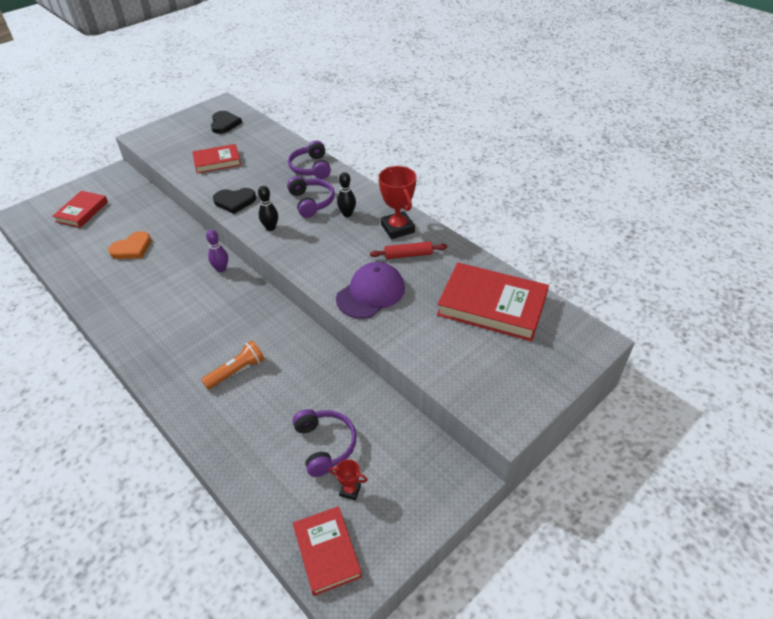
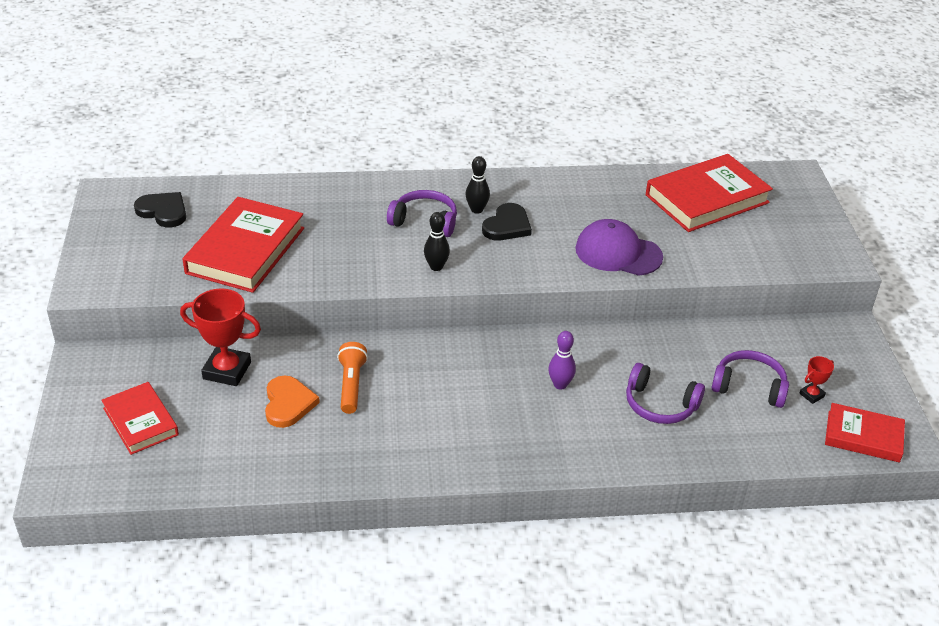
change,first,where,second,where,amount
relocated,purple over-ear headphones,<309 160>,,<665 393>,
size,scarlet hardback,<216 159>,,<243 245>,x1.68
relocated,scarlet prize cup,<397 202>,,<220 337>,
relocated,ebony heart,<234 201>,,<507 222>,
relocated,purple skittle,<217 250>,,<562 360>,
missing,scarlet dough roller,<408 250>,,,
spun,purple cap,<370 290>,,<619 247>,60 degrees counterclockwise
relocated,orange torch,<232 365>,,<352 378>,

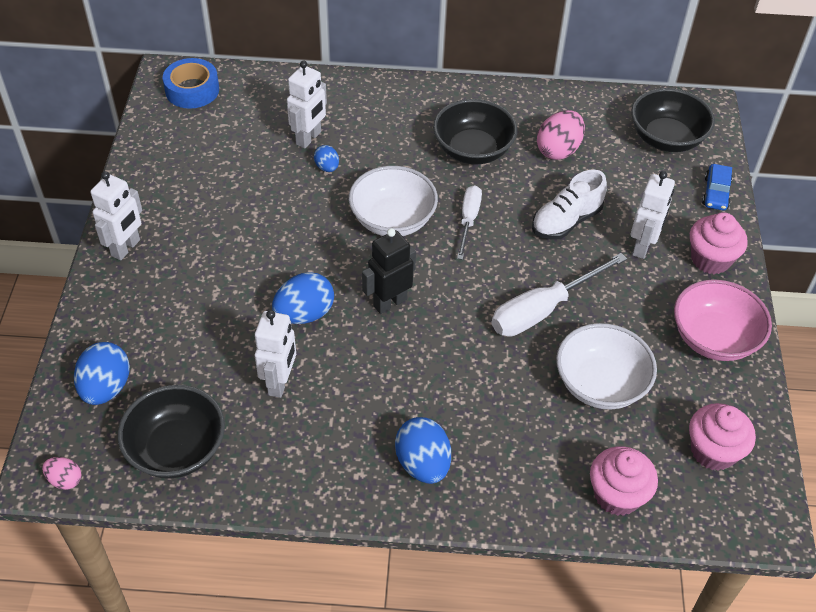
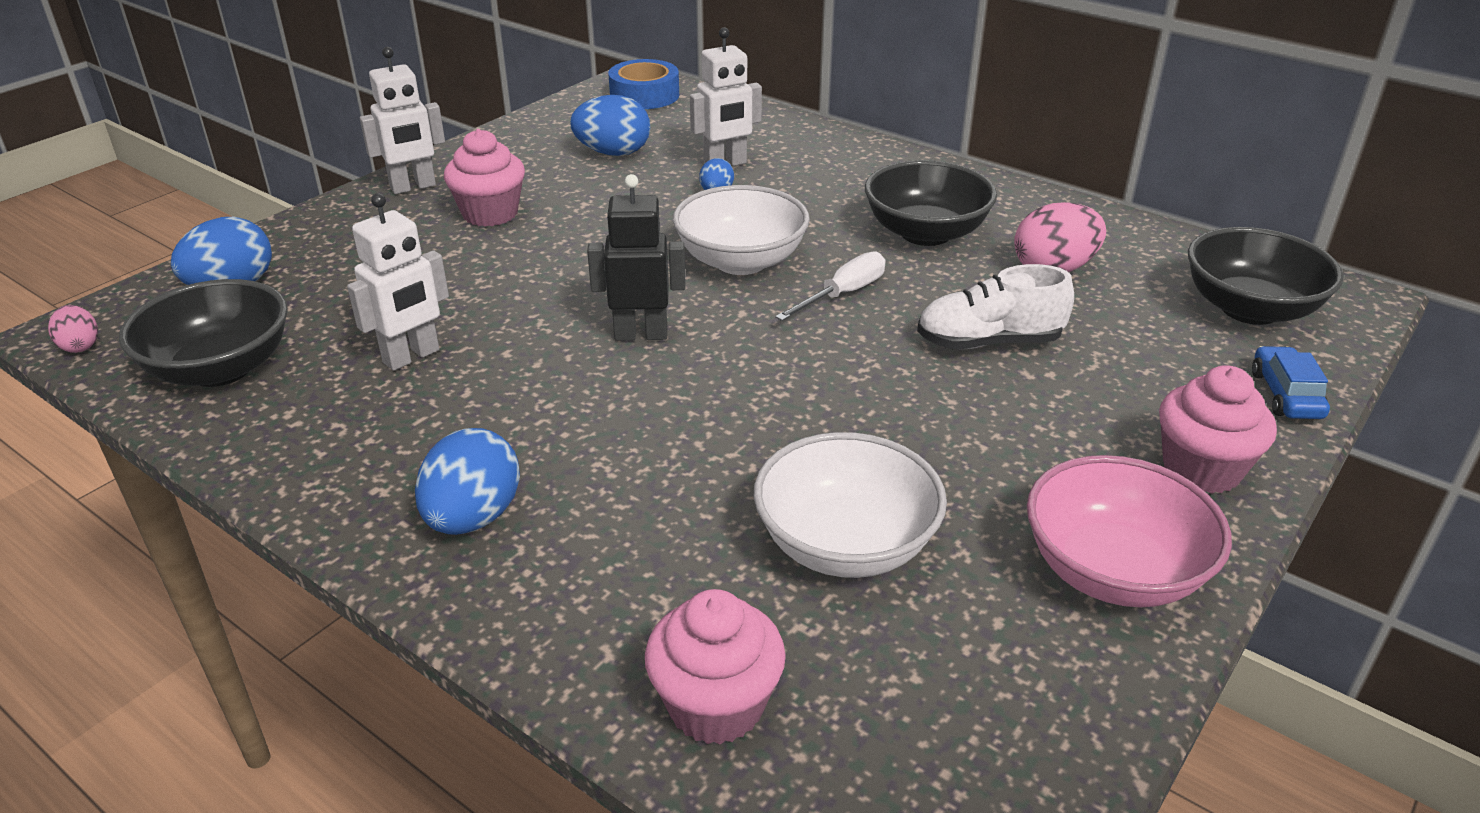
change,first,where,second,where,amount
spun,blue automobile,<717 187>,,<1291 382>,135 degrees clockwise
missing,white toy robot,<653 215>,,,
missing,white hand screwdriver,<559 295>,,,
relocated,blue egg,<303 298>,,<610 125>,
relocated,rosy cupcake,<722 437>,,<484 178>,

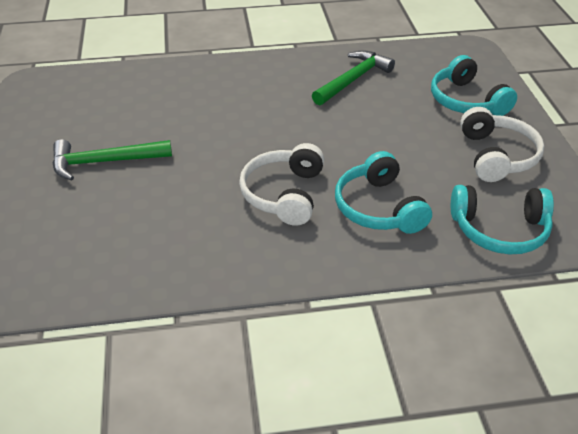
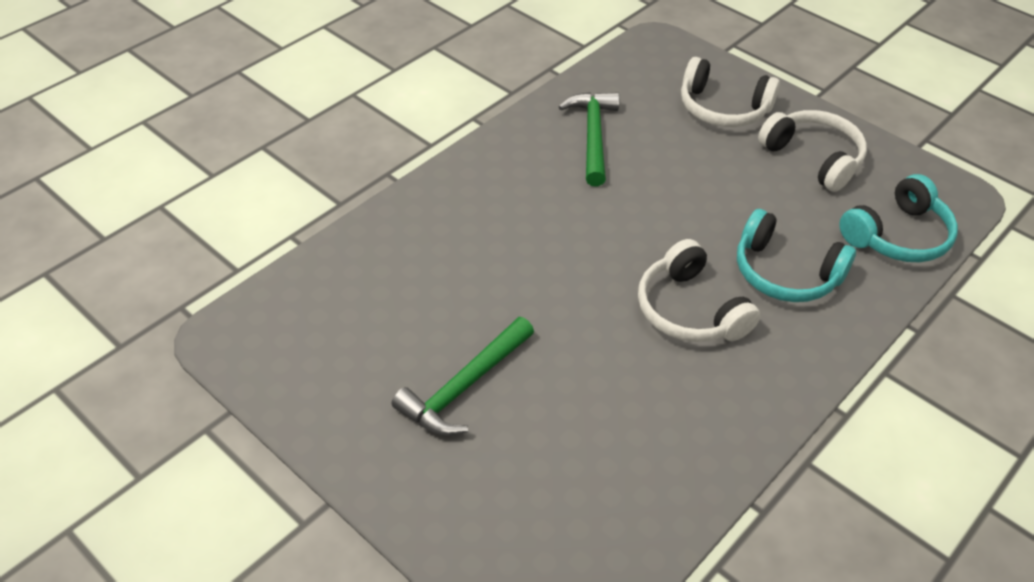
change,first,where,second,where,amount
colour,aqua over-ear headphones,<474 85>,white over-ear headphones,<730 92>,

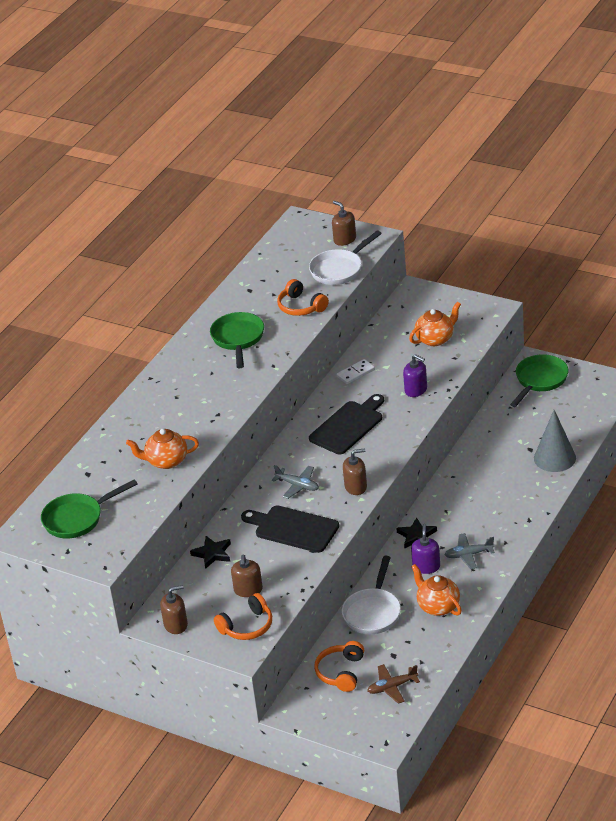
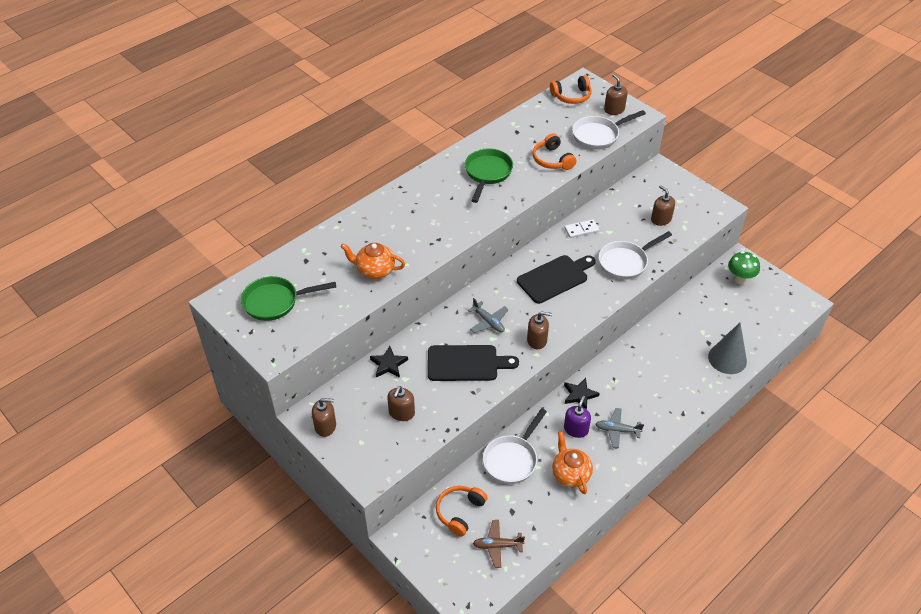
change,first,where,second,where,amount
exchanged,orange teapot,<435 324>,russet pump bottle,<663 205>,
exchanged,purple pump bottle,<415 375>,white skillet,<635 255>,
exchanged,leaf-green skillet,<539 380>,leaf-green toadstool,<744 267>,
spun,ebony chopping board,<290 529>,,<473 363>,135 degrees clockwise
relocated,orange over-ear headphones,<243 616>,,<570 89>,

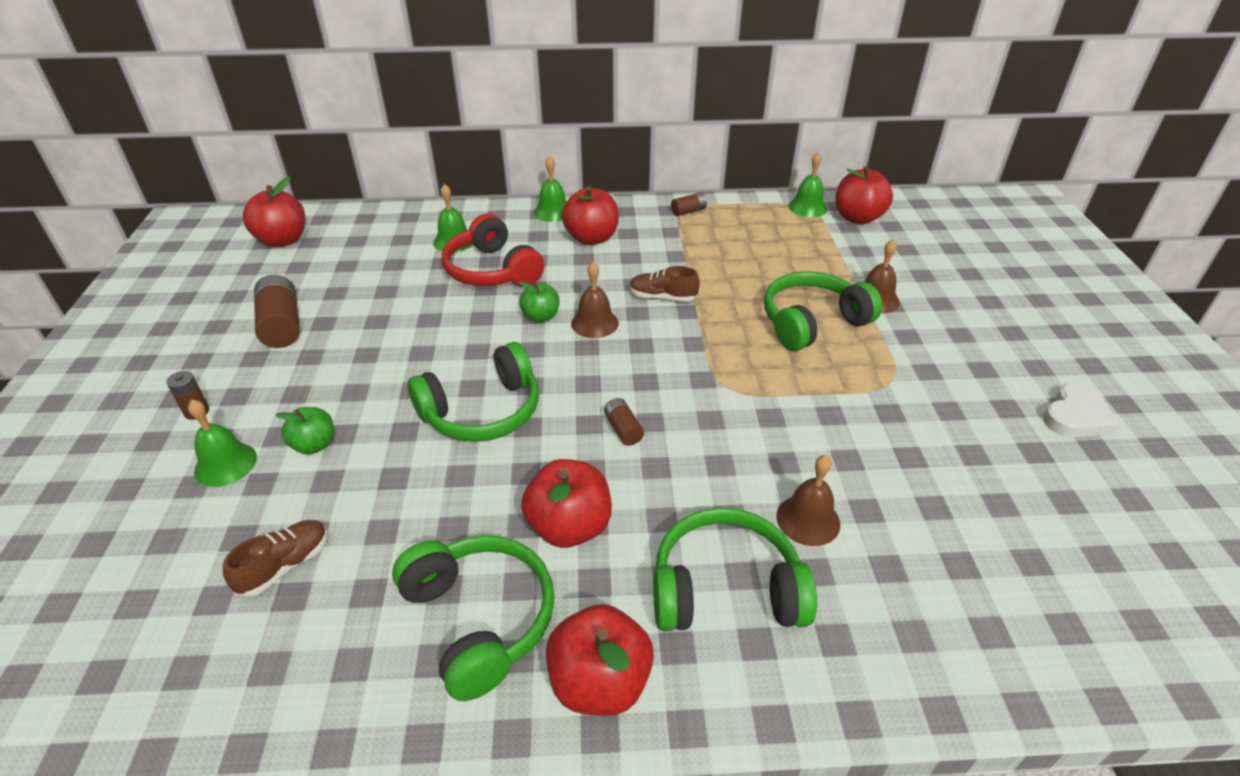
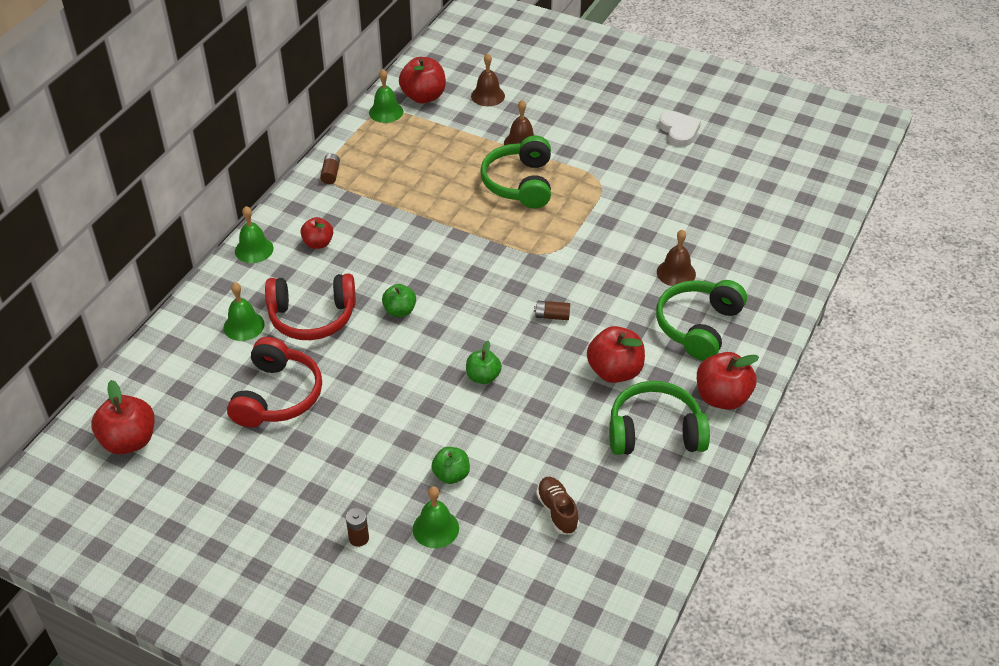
change,first,where,second,where,amount
size,scarlet apple fruit,<590 215>,,<316 233>,x0.62
relocated,russet bell,<595 300>,,<488 79>,
missing,russet sneaker,<665 284>,,,
missing,russet AA battery,<277 311>,,,
exchanged,leaf-green over-ear headphones,<473 392>,leaf-green apple fruit,<484 362>,
appeared,,,scarlet over-ear headphones,<274 382>,

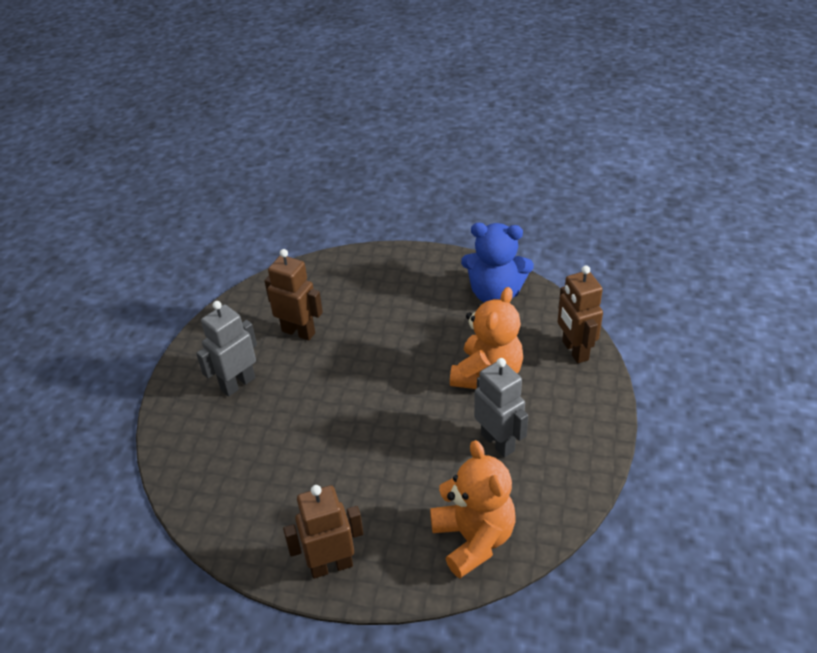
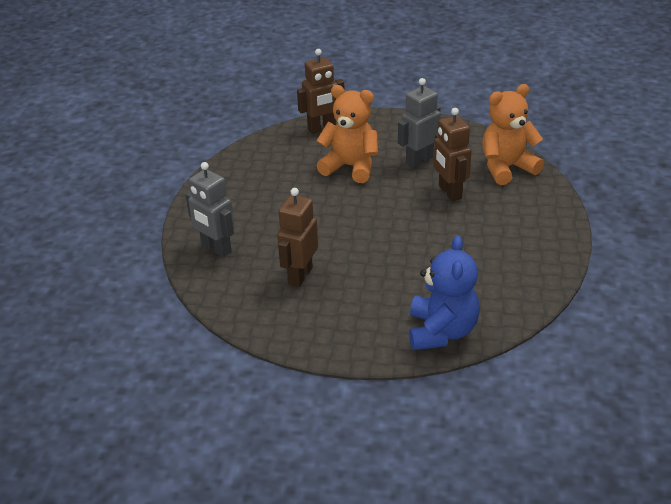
change,first,where,second,where,amount
relocated,blue teddy bear,<497 263>,,<444 292>,
relocated,ash-grey toy robot,<226 349>,,<209 209>,
relocated,russet toy robot,<323 532>,,<452 154>,

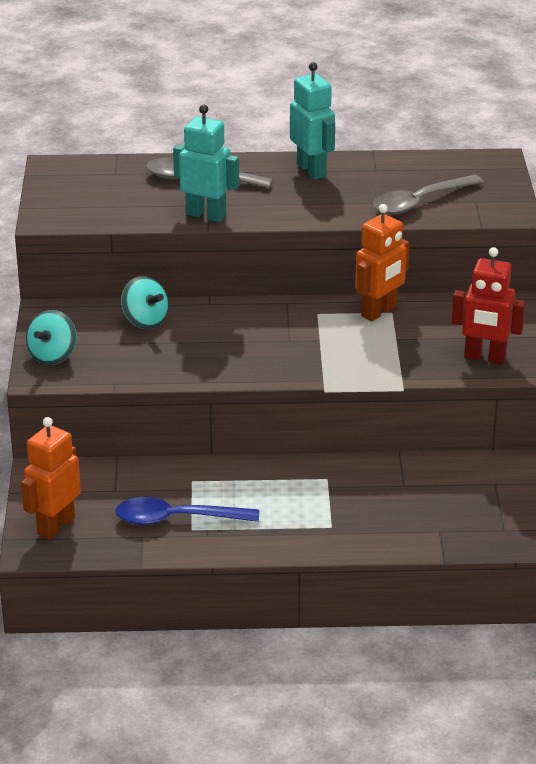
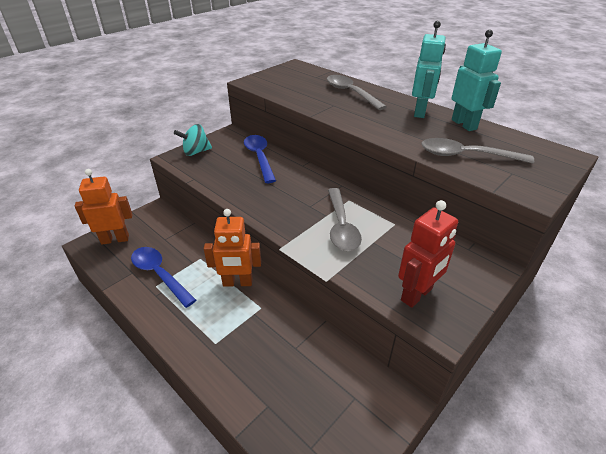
change,first,where,second,where,amount
relocated,aqua toy robot,<206 163>,,<477 80>,
relocated,orange toy robot,<382 262>,,<232 248>,
spun,scarlet toy robot,<489 305>,,<428 254>,105 degrees counterclockwise
exchanged,aqua spinning top,<145 302>,blue teaspoon,<260 159>,
appeared,,,ash-grey teaspoon,<345 219>,

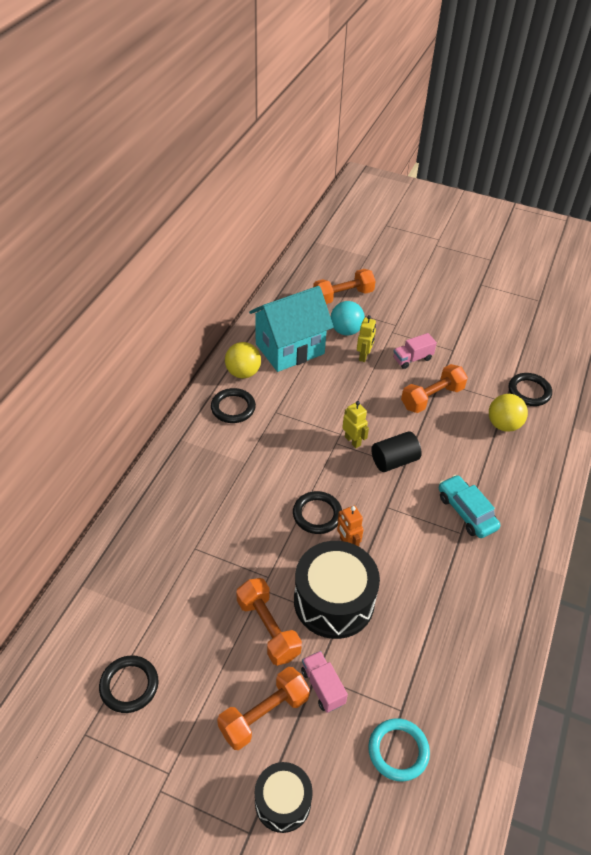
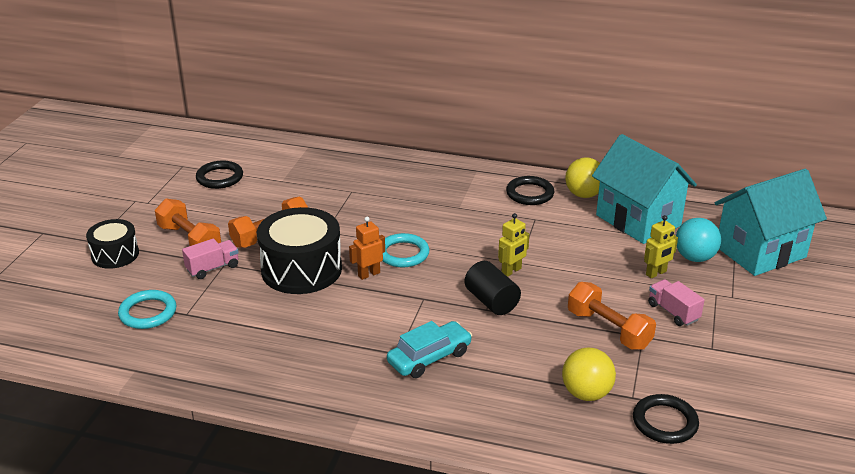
change,first,where,second,where,amount
exchanged,orange free weight,<344 286>,aqua toy house,<771 222>,
spun,golden toy robot,<366 338>,,<661 246>,45 degrees counterclockwise
colour,ebony hoop,<317 512>,aqua hoop,<406 250>,

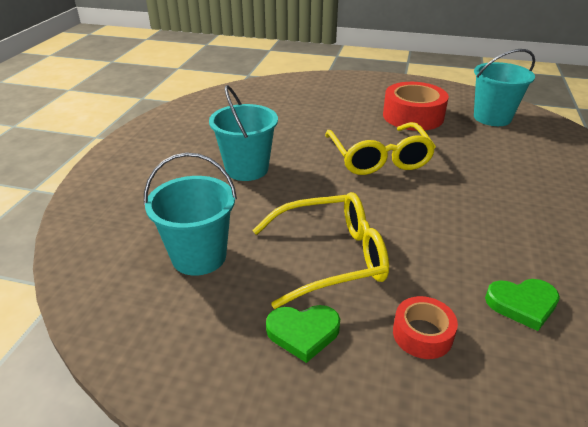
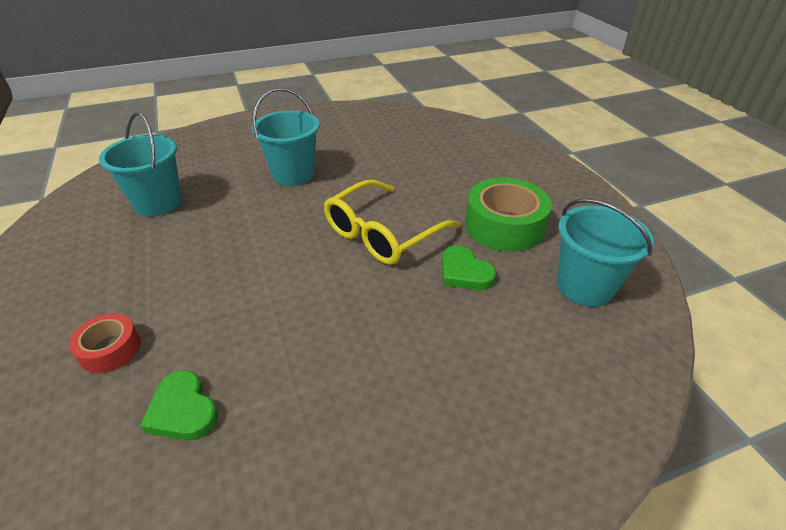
change,first,where,second,where,amount
colour,scarlet sticky tape,<416 106>,leaf-green sticky tape,<508 215>,
missing,golden spectacles,<321 250>,,,
relocated,leaf-green heart,<303 334>,,<469 267>,

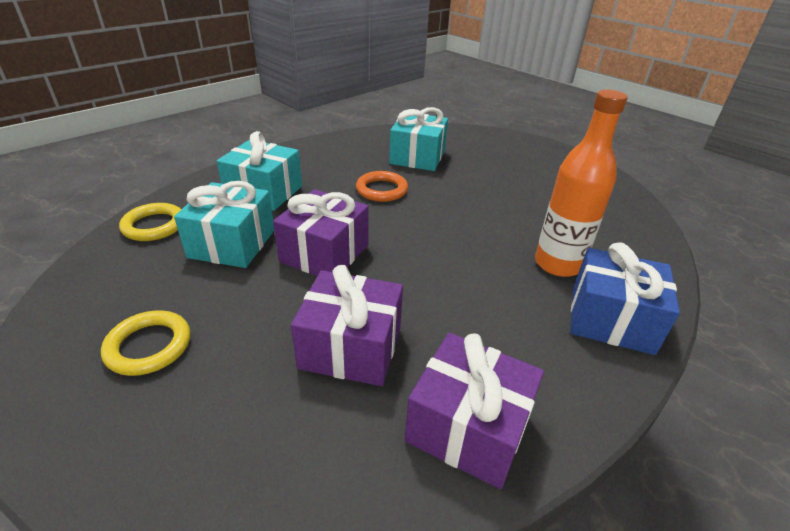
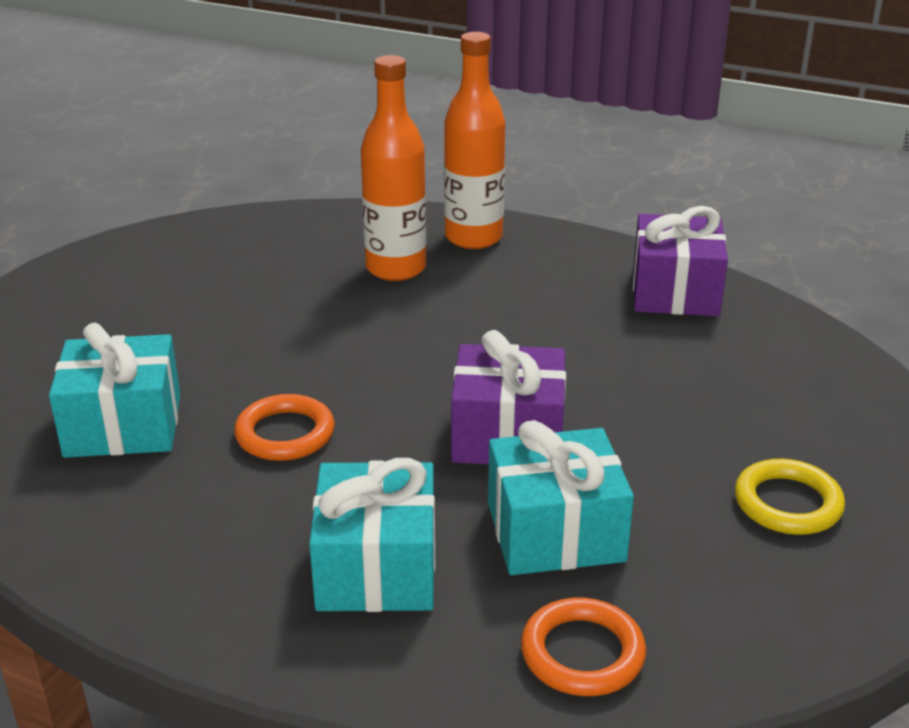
change,first,where,second,where,amount
colour,golden hoop,<150 222>,orange hoop,<583 646>,
exchanged,blue present,<625 299>,orange bottle,<475 140>,
missing,purple present,<347 325>,,,

